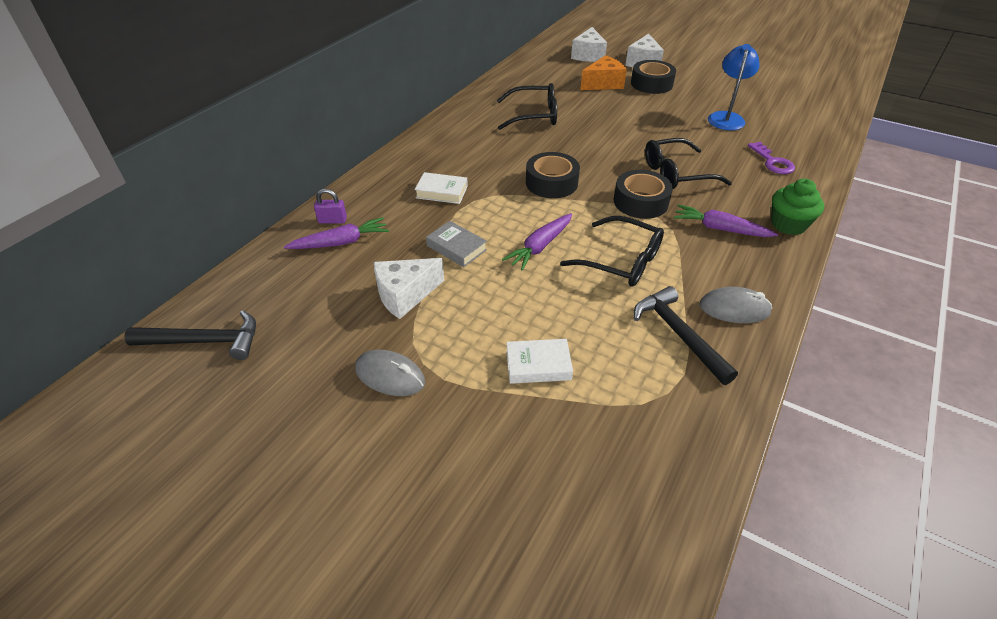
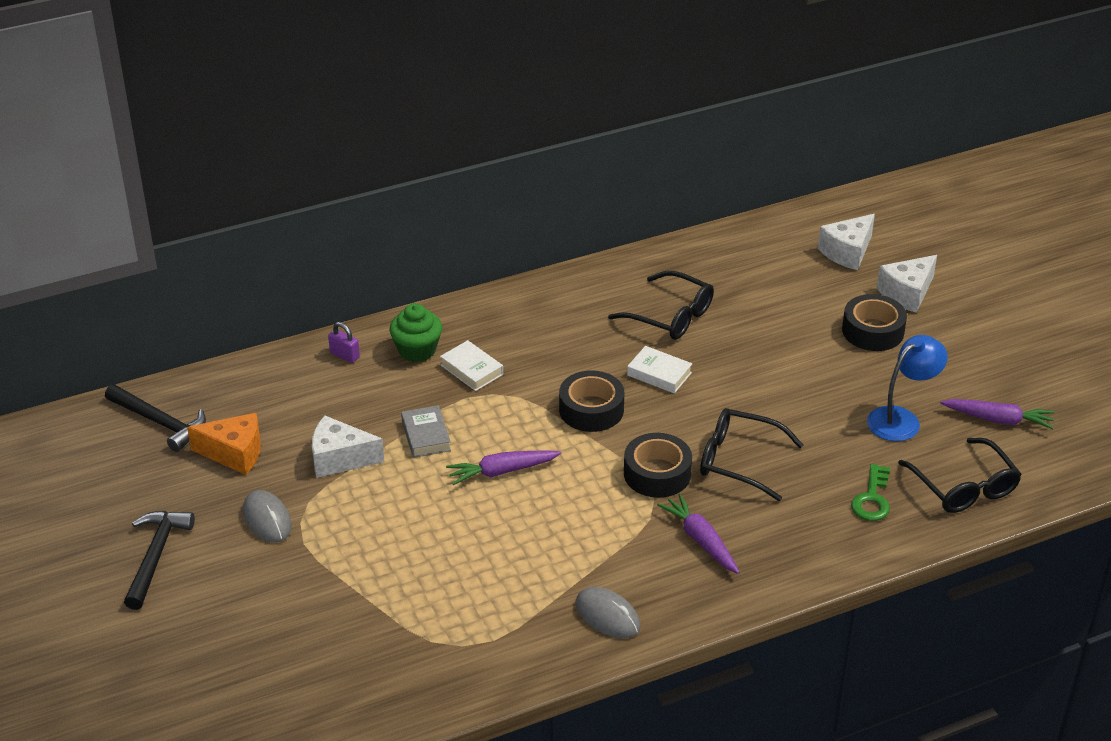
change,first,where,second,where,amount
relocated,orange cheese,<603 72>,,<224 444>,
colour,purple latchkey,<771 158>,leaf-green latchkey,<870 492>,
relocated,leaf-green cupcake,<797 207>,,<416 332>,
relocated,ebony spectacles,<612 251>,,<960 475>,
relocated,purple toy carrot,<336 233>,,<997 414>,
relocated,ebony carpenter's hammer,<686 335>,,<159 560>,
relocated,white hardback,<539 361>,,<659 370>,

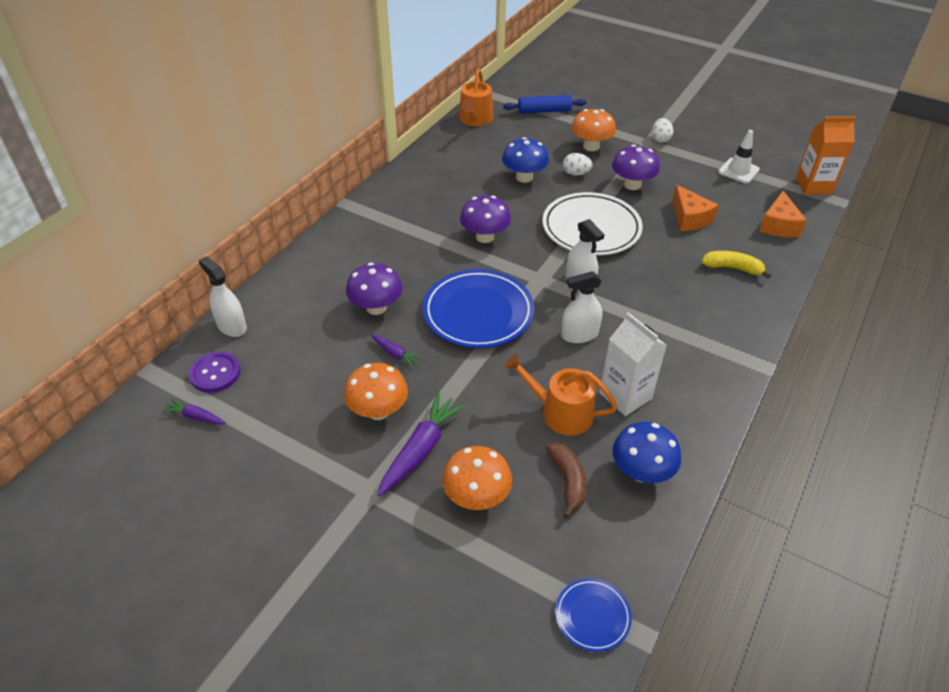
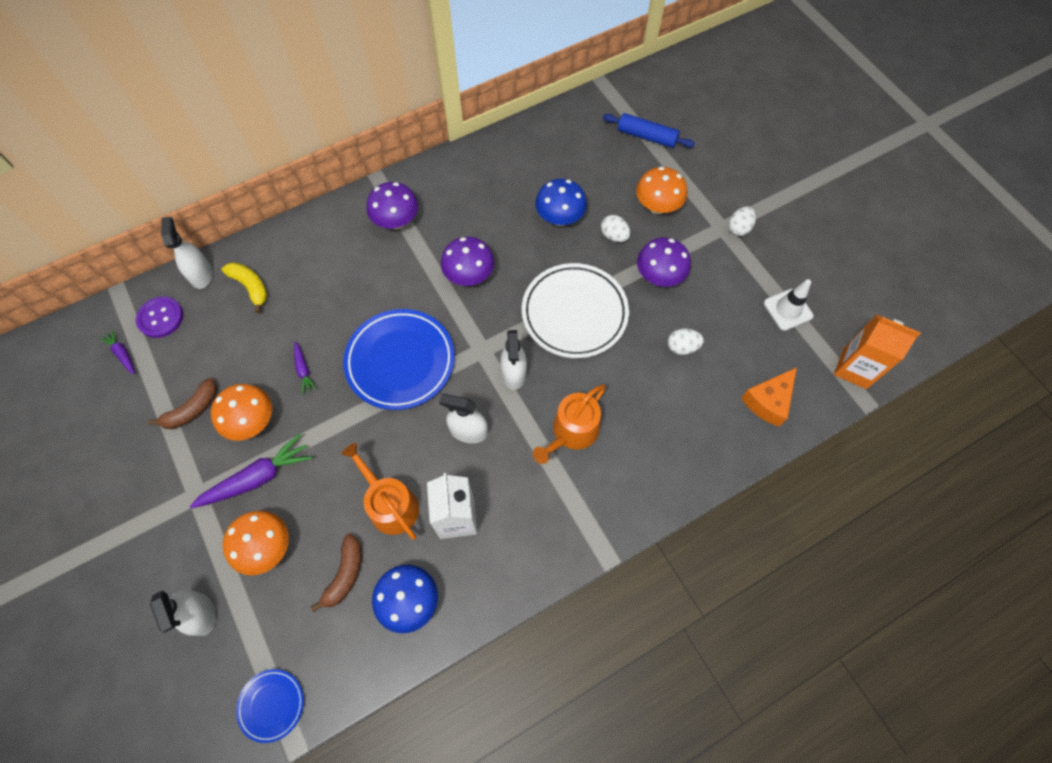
change,first,where,second,where,amount
relocated,orange watering pot,<476 97>,,<569 424>,
exchanged,orange cheese,<695 208>,white egg,<686 341>,
relocated,golden toy banana,<736 265>,,<244 287>,
relocated,purple toadstool,<374 289>,,<392 205>,
appeared,,,russet toy banana,<182 403>,
appeared,,,white spray bottle,<183 612>,

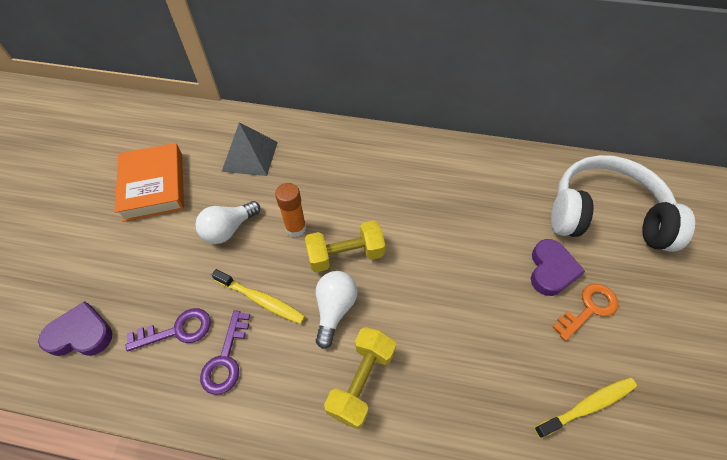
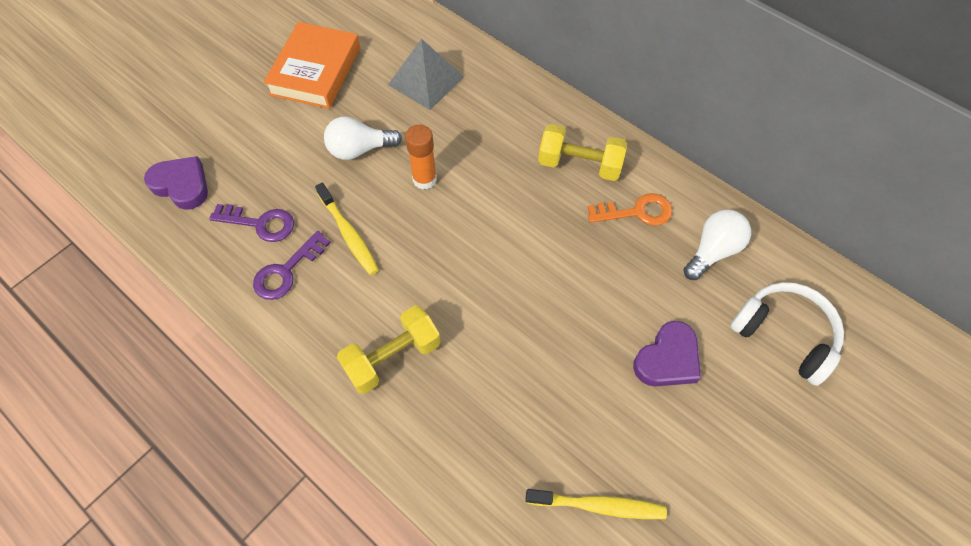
change,first,where,second,where,amount
size,white over-ear headphones,<623 203>,,<787 334>,x0.65
relocated,golden free weight,<345 246>,,<582 152>,
relocated,white light bulb,<337 310>,,<717 245>,
relocated,orange latchkey,<585 312>,,<629 209>,

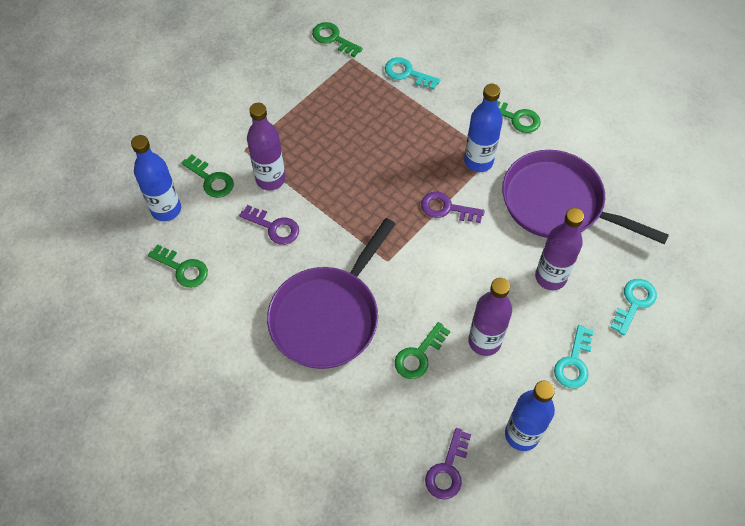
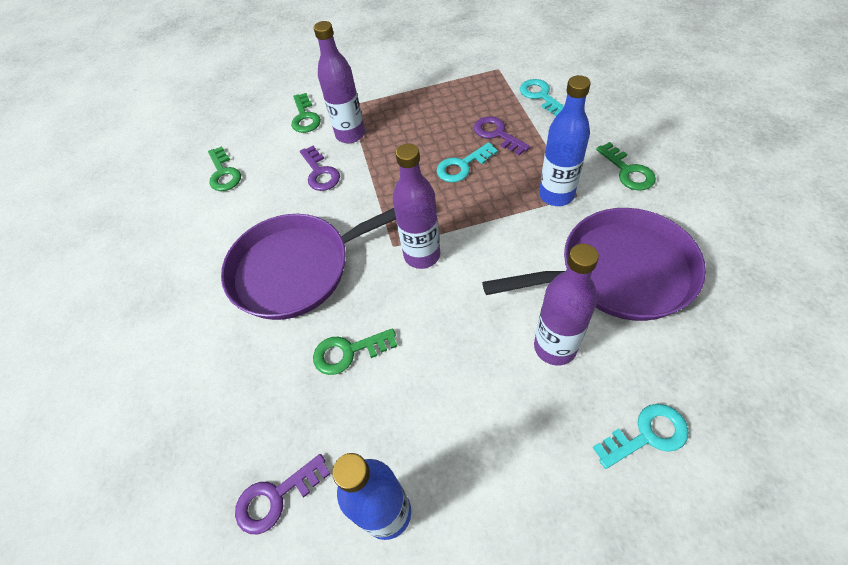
change,first,where,second,where,amount
missing,leaf-green latchkey,<337 39>,,,
missing,blue bottle,<156 178>,,,
spun,purple skillet,<585 197>,,<594 264>,105 degrees clockwise
relocated,purple latchkey,<453 207>,,<502 135>,
relocated,purple bottle,<490 317>,,<416 206>,
relocated,aqua latchkey,<574 357>,,<467 162>,

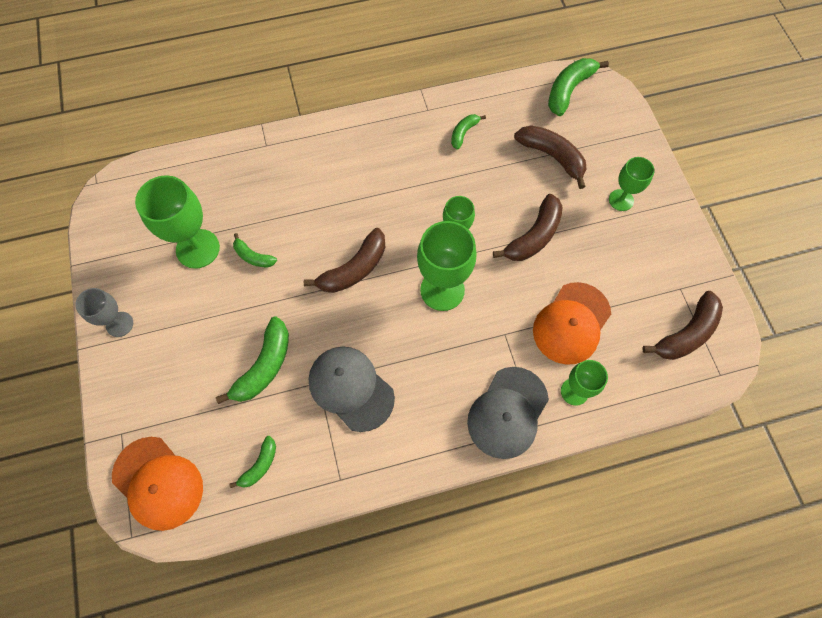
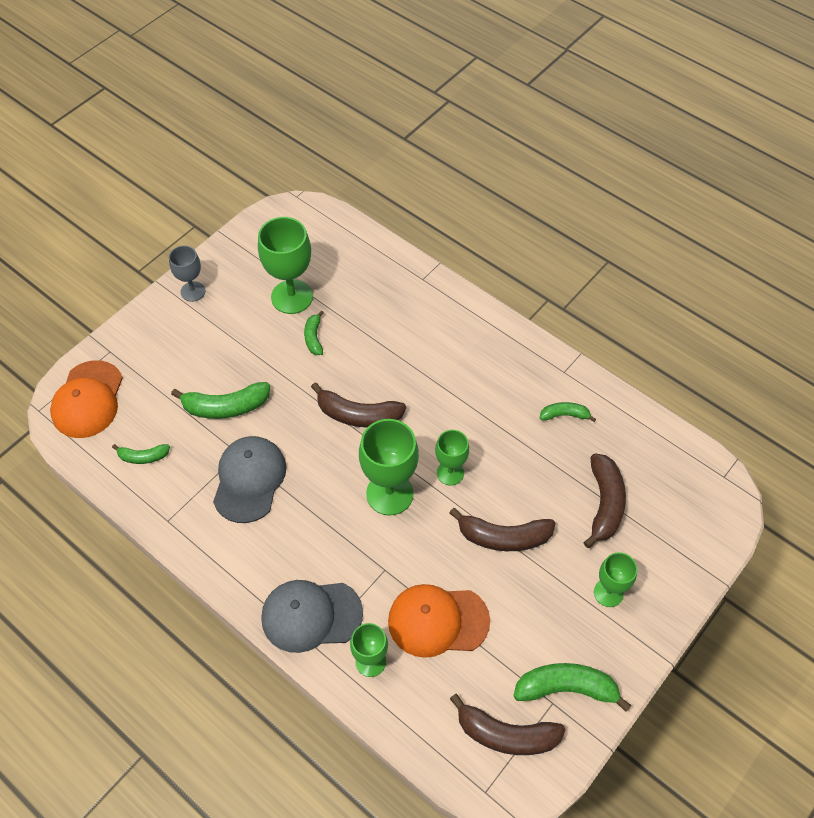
change,first,where,second,where,amount
relocated,leaf-green toy banana,<578 87>,,<572 687>,

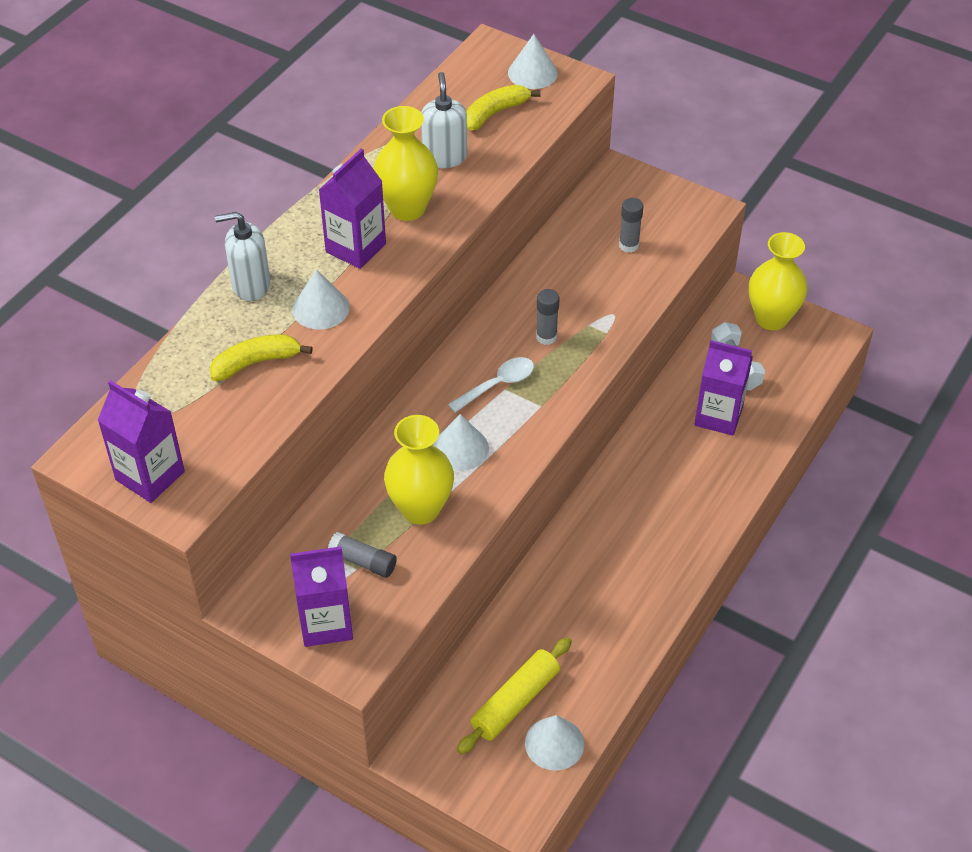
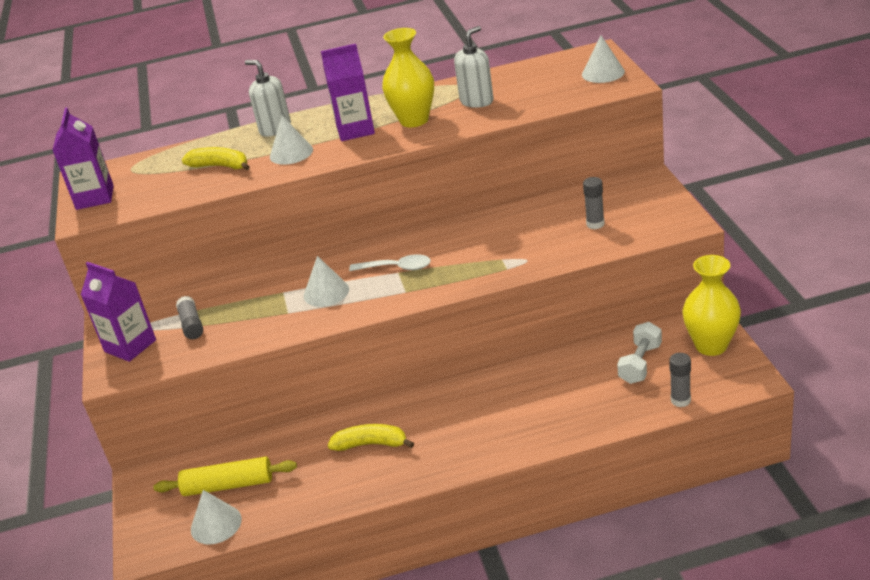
change,first,where,second,where,amount
relocated,golden toy banana,<503 108>,,<371 437>,
relocated,ash-grey glue stick,<548 317>,,<680 380>,
missing,purple juice carton,<723 388>,,,
missing,golden flower vase,<419 470>,,,

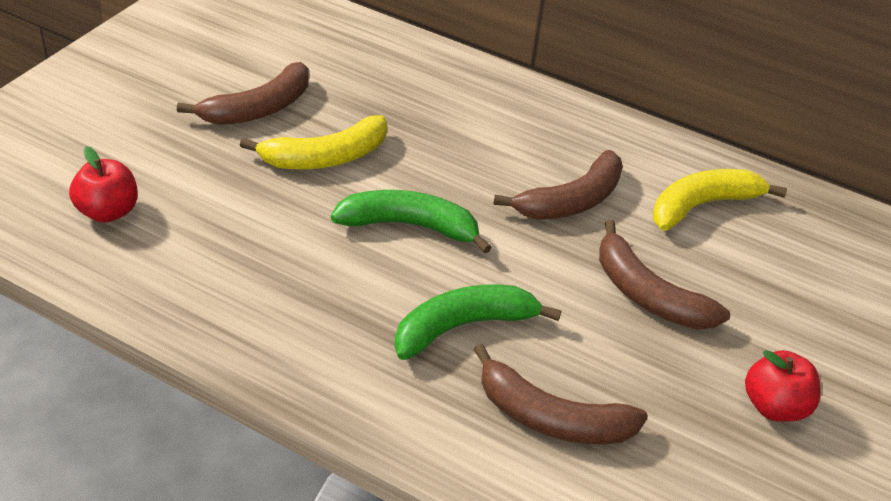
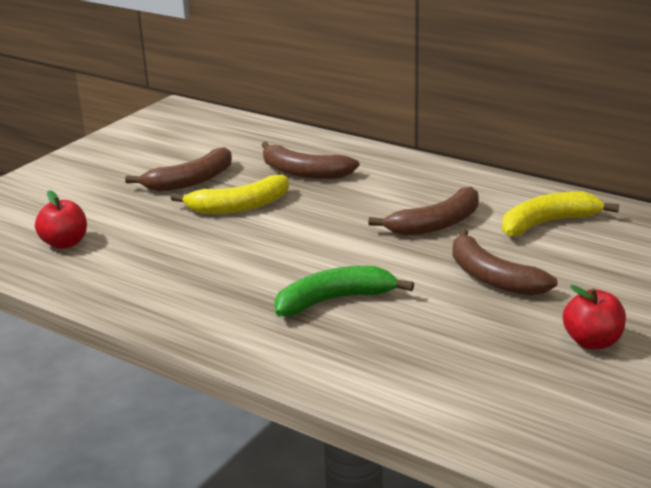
change,first,where,second,where,amount
missing,leaf-green toy banana,<411 221>,,,
relocated,russet toy banana,<560 394>,,<311 160>,

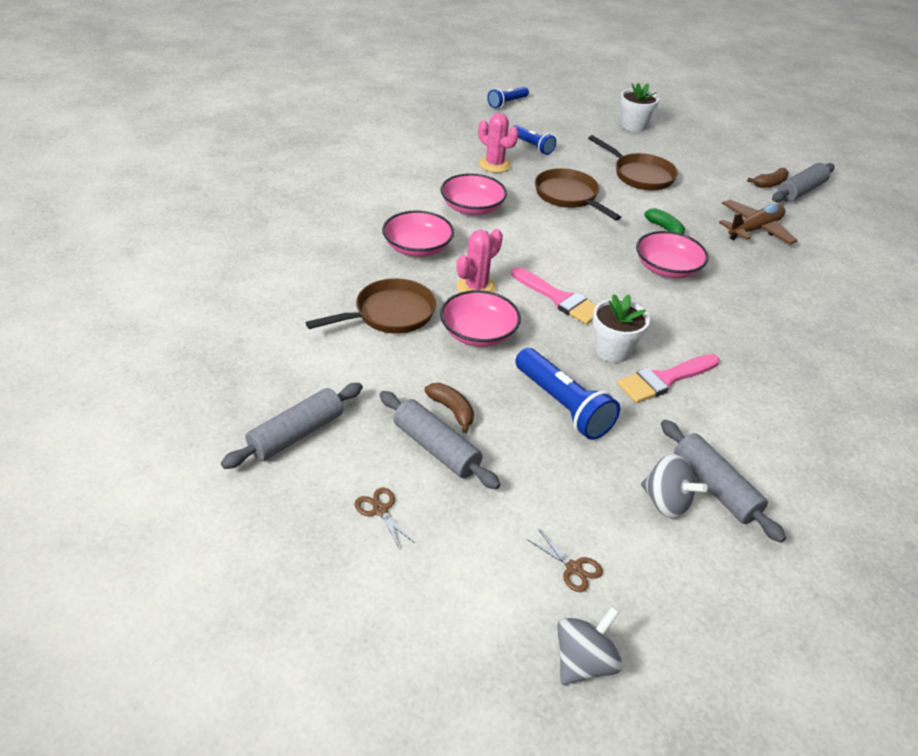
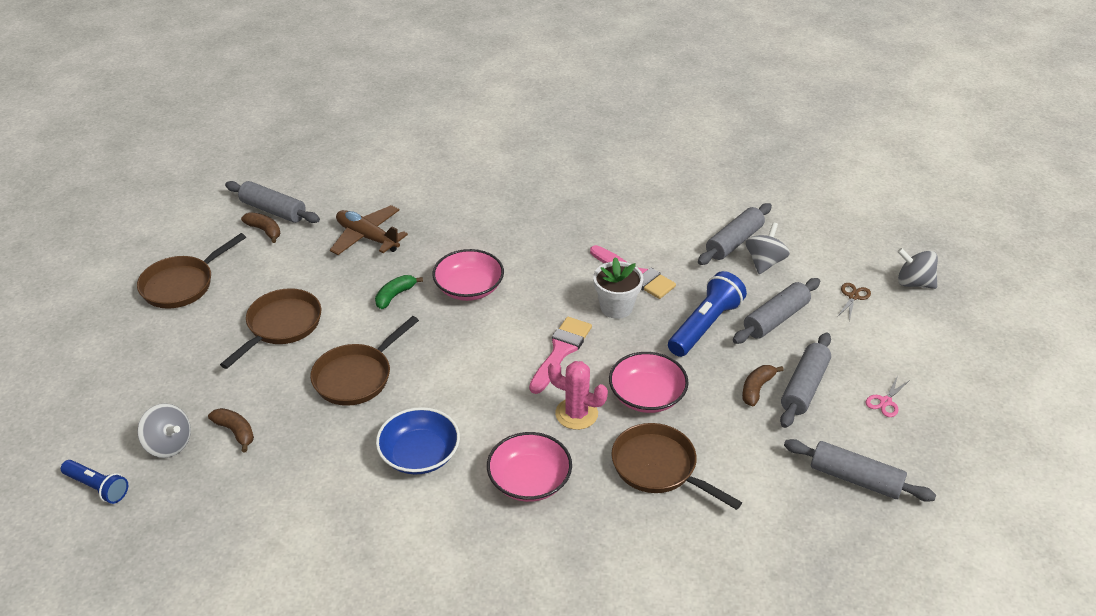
change,first,where,second,where,amount
missing,white potted plant,<639 107>,,,
missing,rosy saguaro cactus,<498 143>,,,
exchanged,blue torch,<534 140>,russet toy banana,<231 430>,
colour,rosy serving bowl,<474 194>,blue serving bowl,<418 440>,
colour,russet pair of scissors,<385 518>,rosy pair of scissors,<887 396>,
appeared,,,russet skillet,<191 271>,
appeared,,,ash-grey dough roller,<776 311>,
appeared,,,ash-grey spinning top,<164 430>,

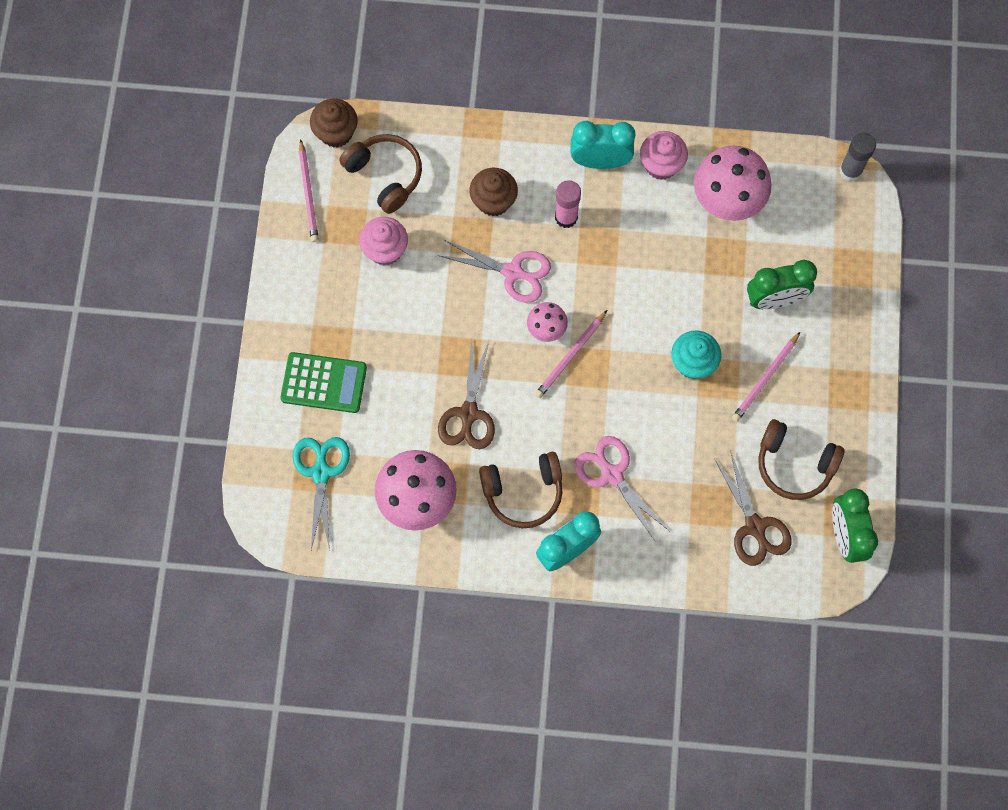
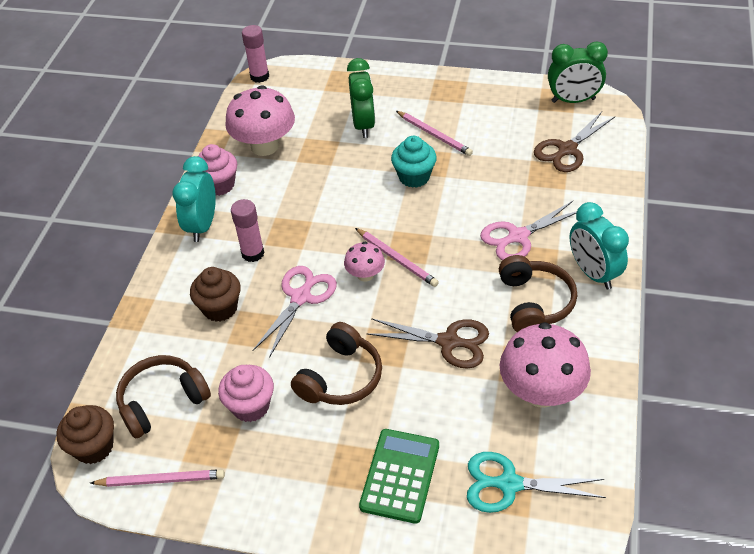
change,first,where,second,where,amount
colour,ash-grey glue stick,<857 157>,rosy glue stick,<255 54>,
relocated,russet over-ear headphones,<801 459>,,<336 363>,
spun,russet pair of scissors,<753 508>,,<574 142>,150 degrees clockwise

